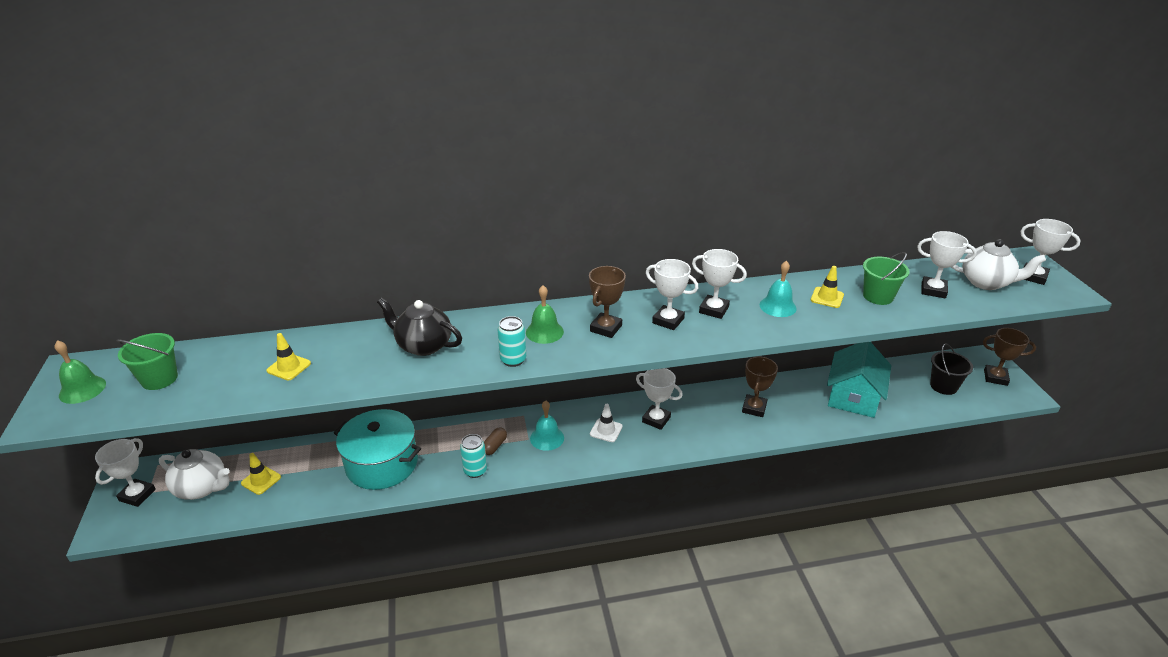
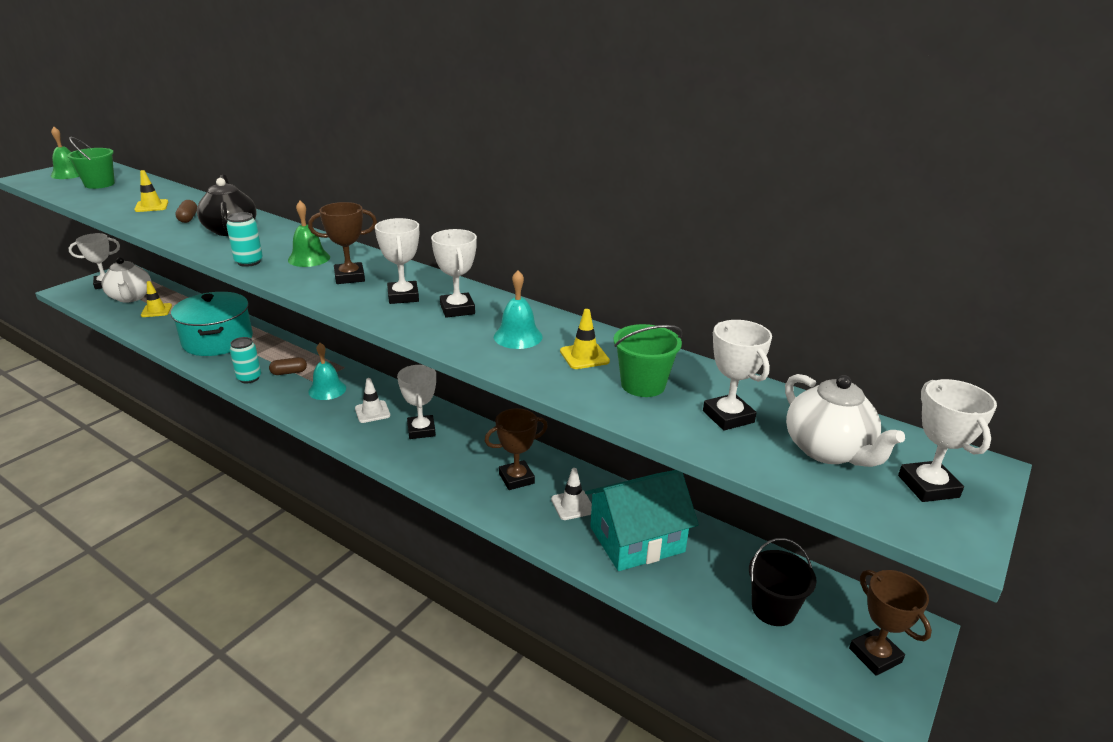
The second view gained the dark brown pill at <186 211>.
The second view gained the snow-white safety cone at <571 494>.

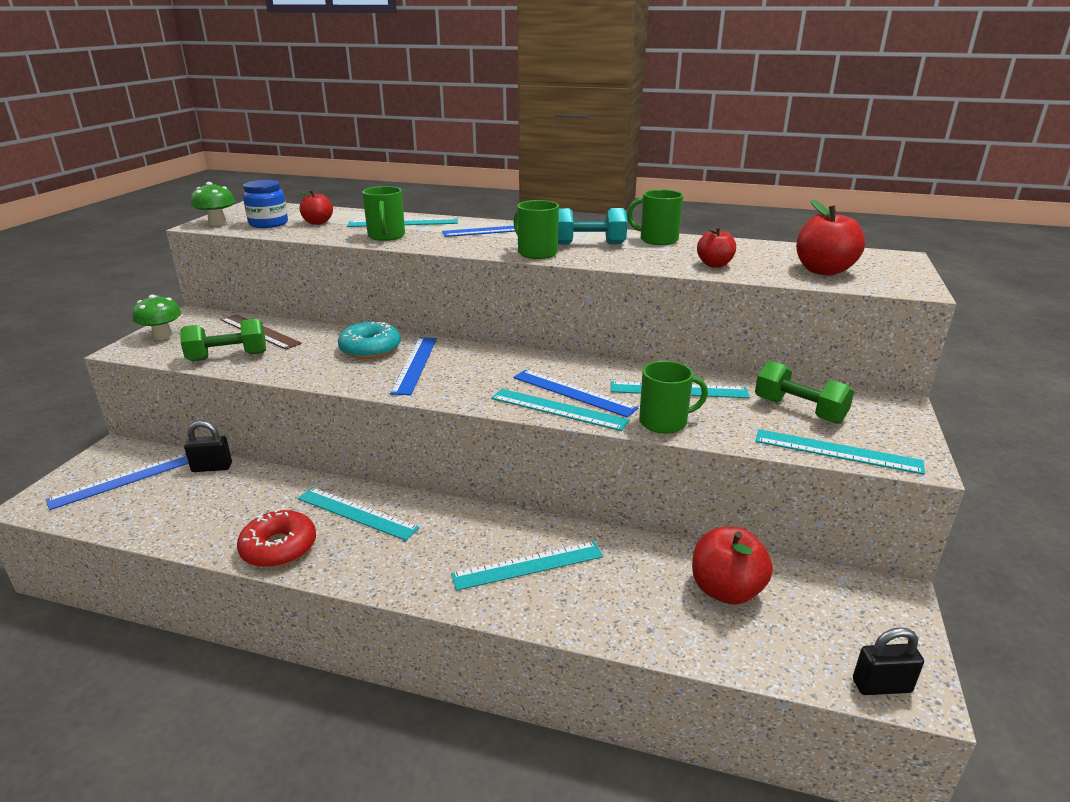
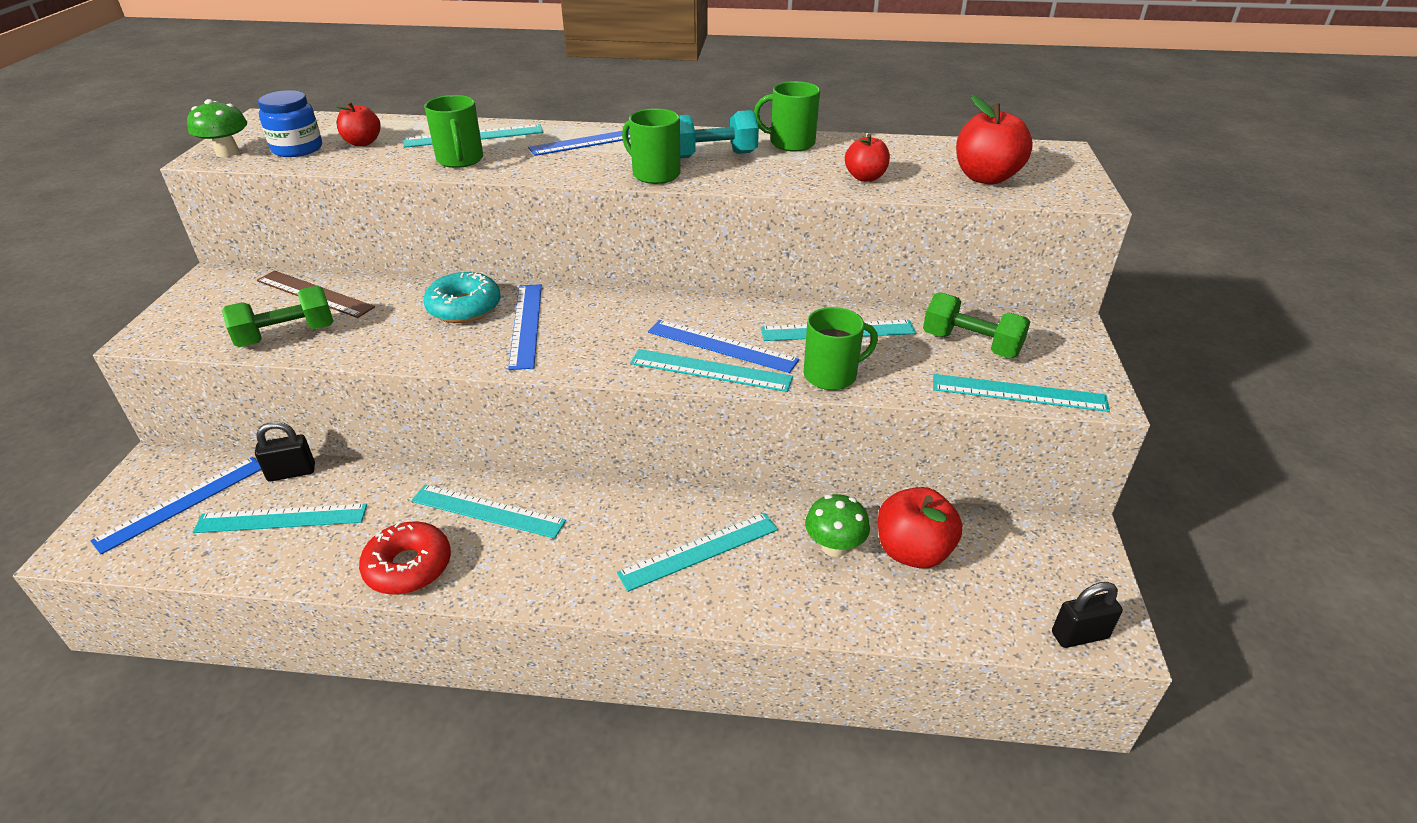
The second view gained the turquoise ruler at <280 518>.
The green toadstool ended up elsewhere, having gone from <157 317> to <837 525>.

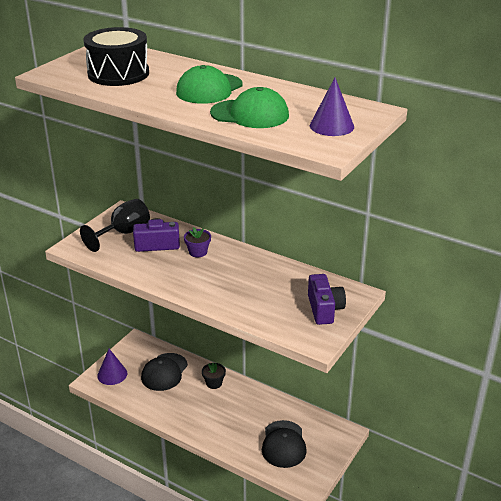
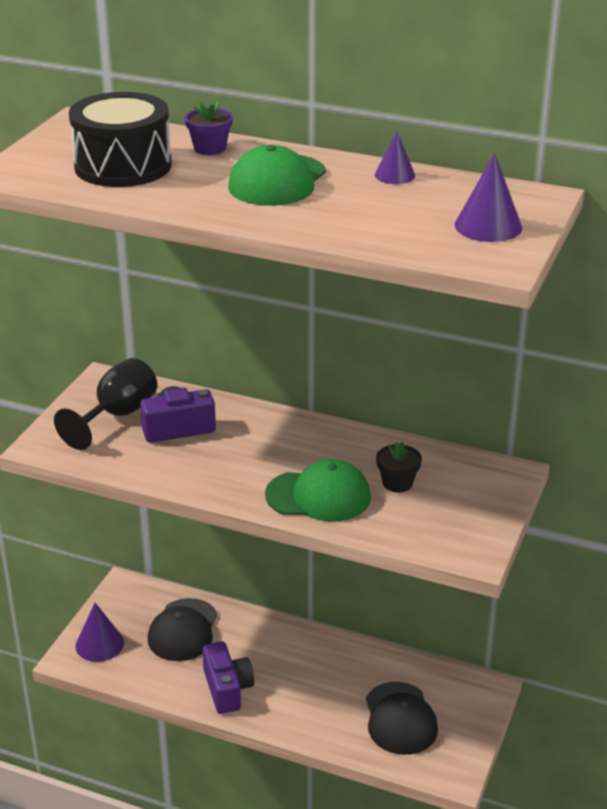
The purple potted plant ended up elsewhere, having gone from <197 242> to <209 128>.
The purple camera ended up elsewhere, having gone from <327 299> to <228 677>.
The green peaked cap ended up elsewhere, having gone from <249 107> to <318 490>.
The second view gained the purple solid cone at <395 157>.
The ebony potted plant ended up elsewhere, having gone from <214 376> to <399 467>.

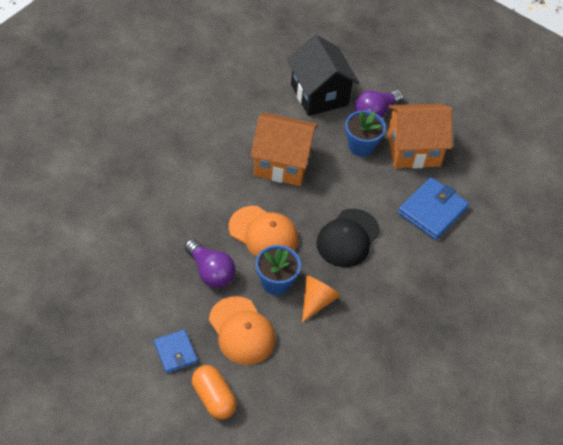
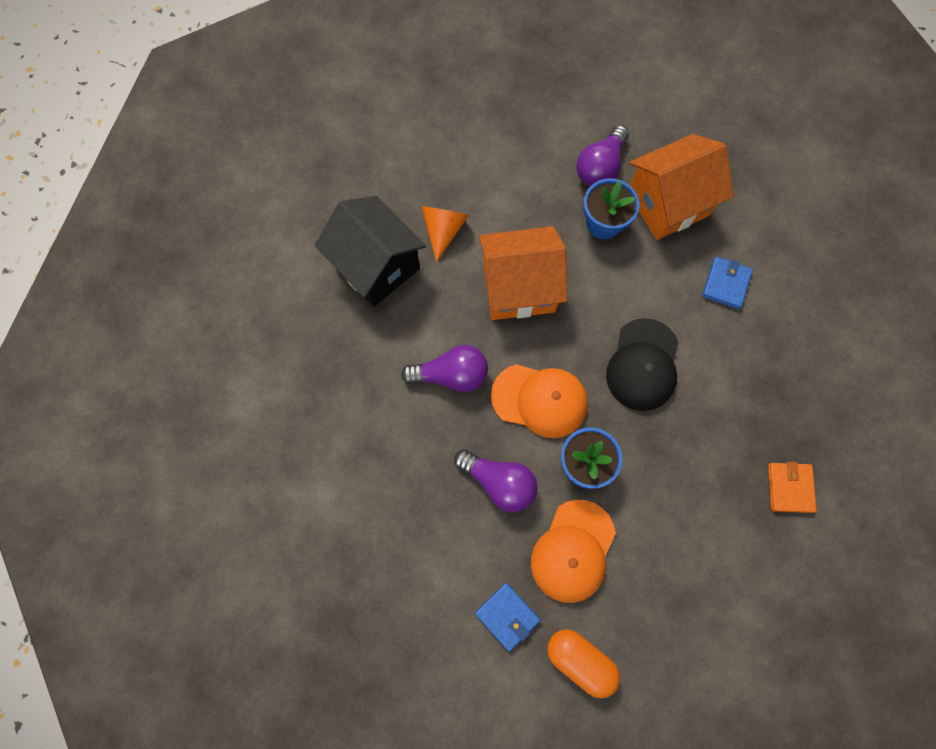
The ebony toy house ended up elsewhere, having gone from <323 75> to <370 251>.
The second view gained the purple lightbulb at <444 368>.
The orange solid cone ended up elsewhere, having gone from <321 299> to <445 234>.
The orange peaked cap at <242 330> ended up facing another way, 75 degrees clockwise from before.
The size of the blue card wallet at <433 208> changed by a factor of 0.61.
The second view gained the orange card wallet at <792 487>.

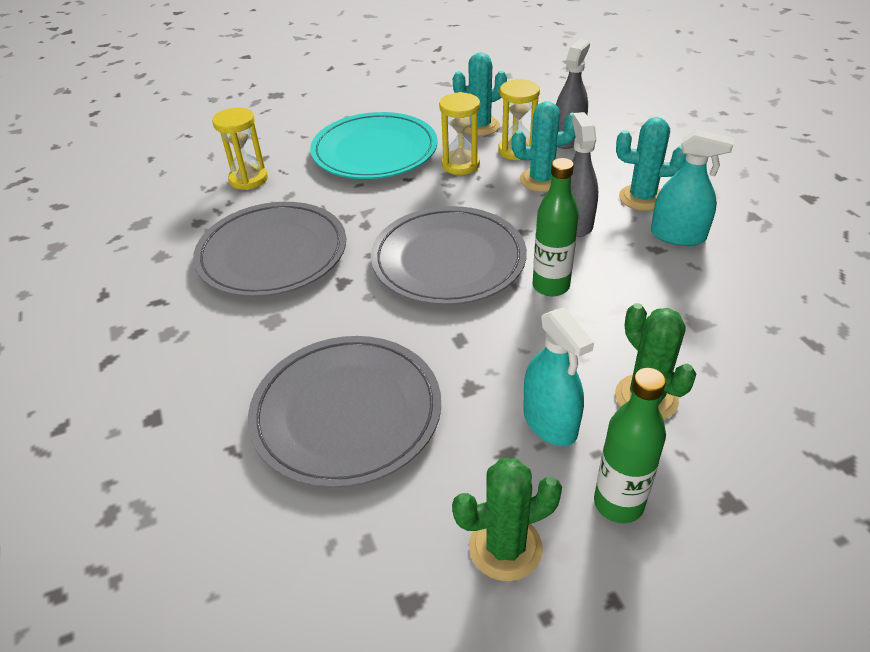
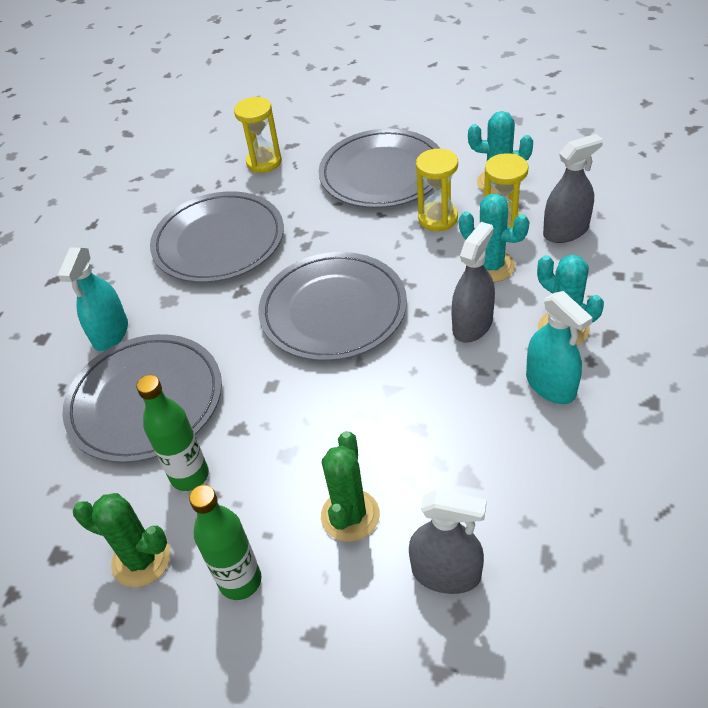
The turquoise spray bottle ended up elsewhere, having gone from <558 376> to <93 299>.
The green drink bottle ended up elsewhere, having gone from <556 227> to <172 433>.
What was the turquoise flat dish at <374 145> turned into the grey flat dish at <380 168>.
The second view gained the grey spray bottle at <447 542>.

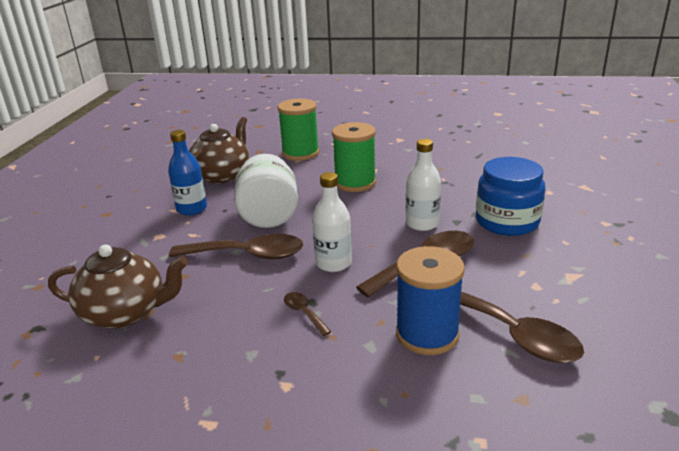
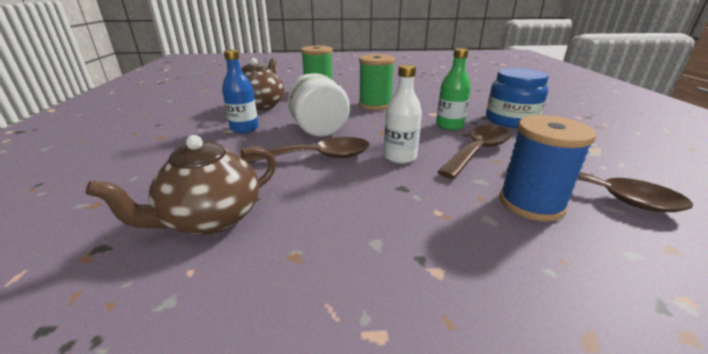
The dark brown tea pot at <118 286> ended up facing another way, 150 degrees clockwise from before.
What was the snow-white drink bottle at <423 185> turned into the green drink bottle at <453 89>.
The second view lost the dark brown teaspoon at <308 314>.

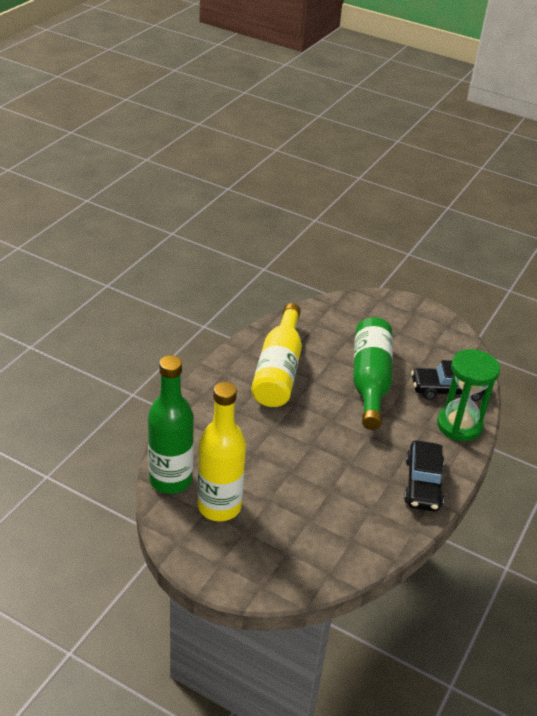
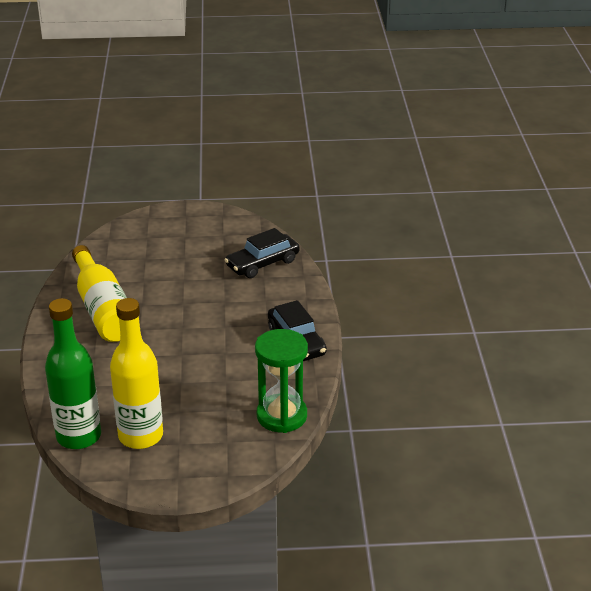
The green sandglass ended up elsewhere, having gone from <468 395> to <281 381>.
The second view lost the green drink bottle at <373 373>.

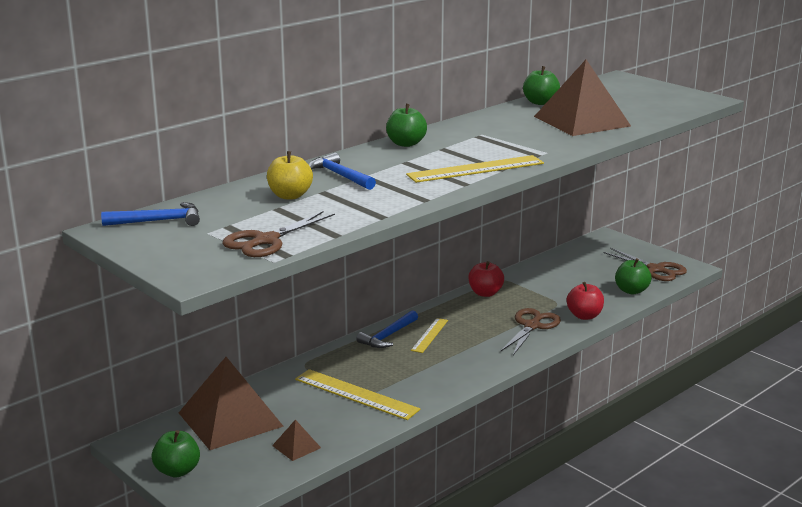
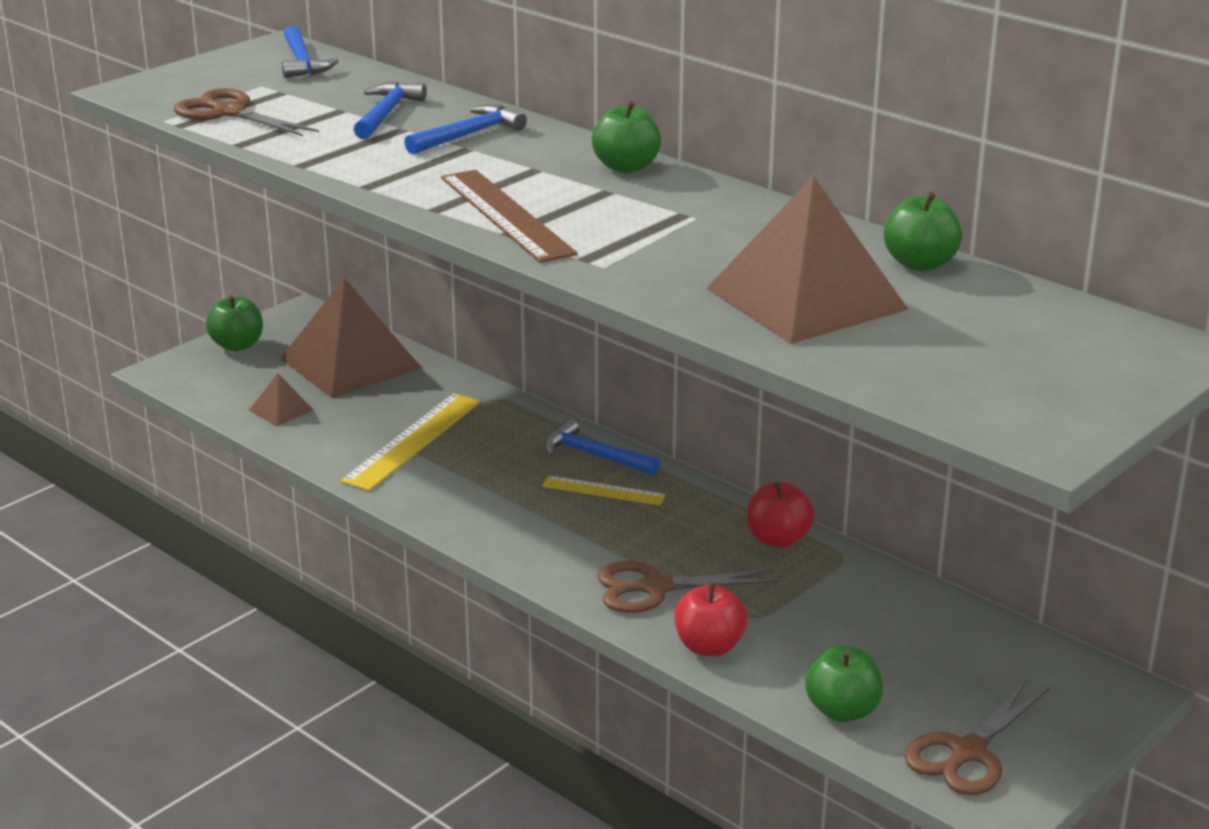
Where the golden apple fruit stood at <290 175>, the blue carpenter's hammer came to stand at <390 110>.
What was the golden ruler at <475 169> turned into the dark brown ruler at <509 216>.
The dark brown pair of scissors at <530 331> ended up facing another way, 150 degrees clockwise from before.

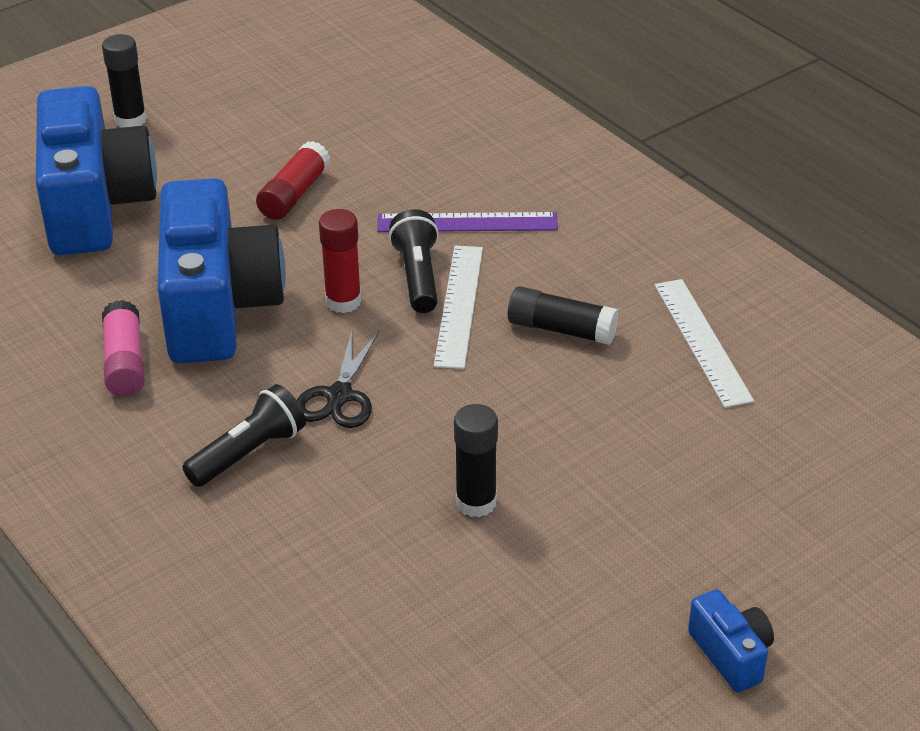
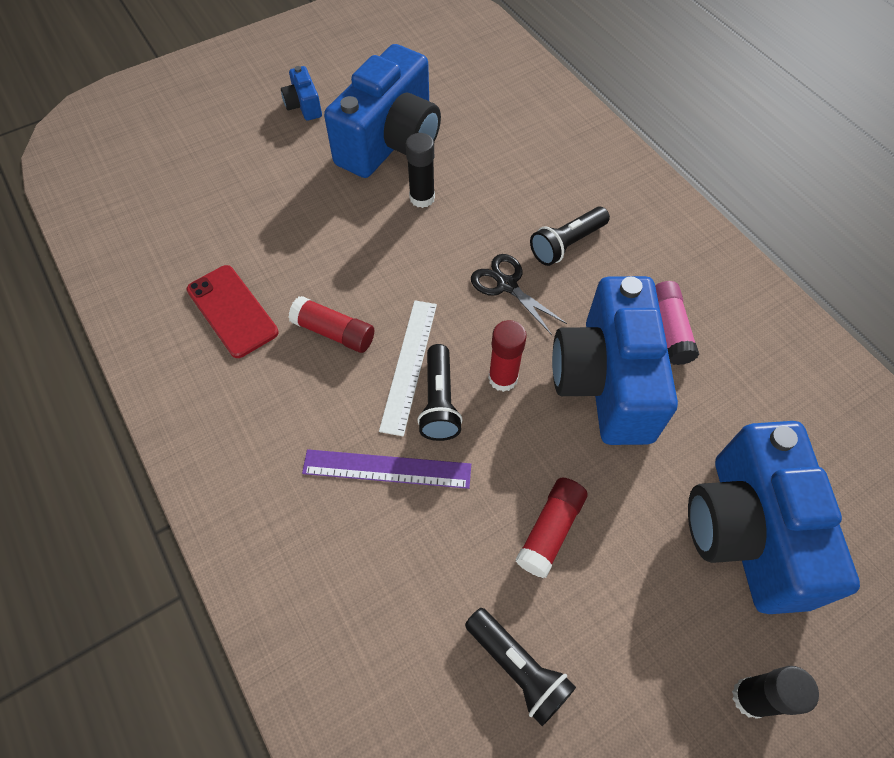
Where the snow-white ruler stood at <704 343>, the scarlet mobile phone came to stand at <233 311>.
What was the ebony glue at <563 315> turned into the scarlet glue at <331 324>.
The second view gained the blue camera at <382 111>.
The second view gained the ebony flashlight at <520 667>.
The ebony pair of scissors at <338 379> ended up facing another way, 60 degrees counterclockwise from before.

